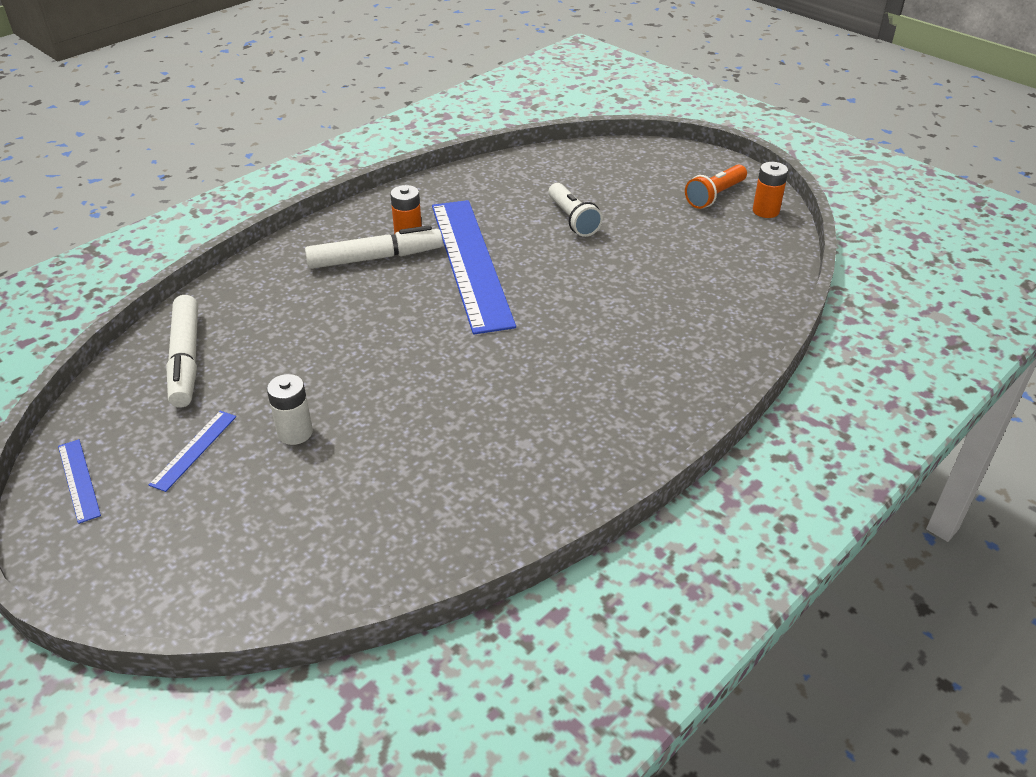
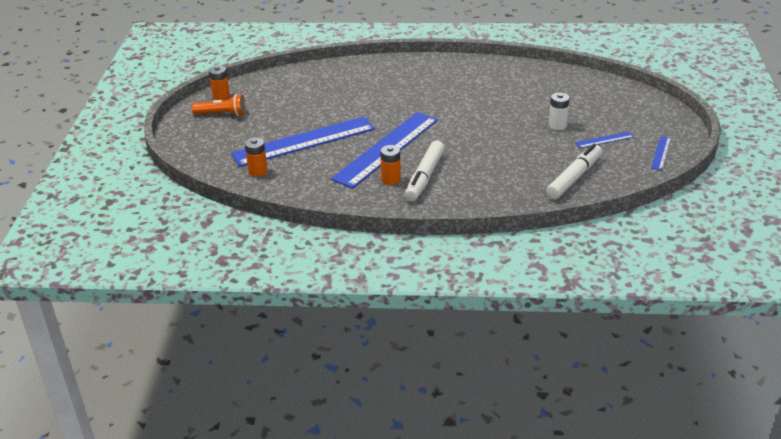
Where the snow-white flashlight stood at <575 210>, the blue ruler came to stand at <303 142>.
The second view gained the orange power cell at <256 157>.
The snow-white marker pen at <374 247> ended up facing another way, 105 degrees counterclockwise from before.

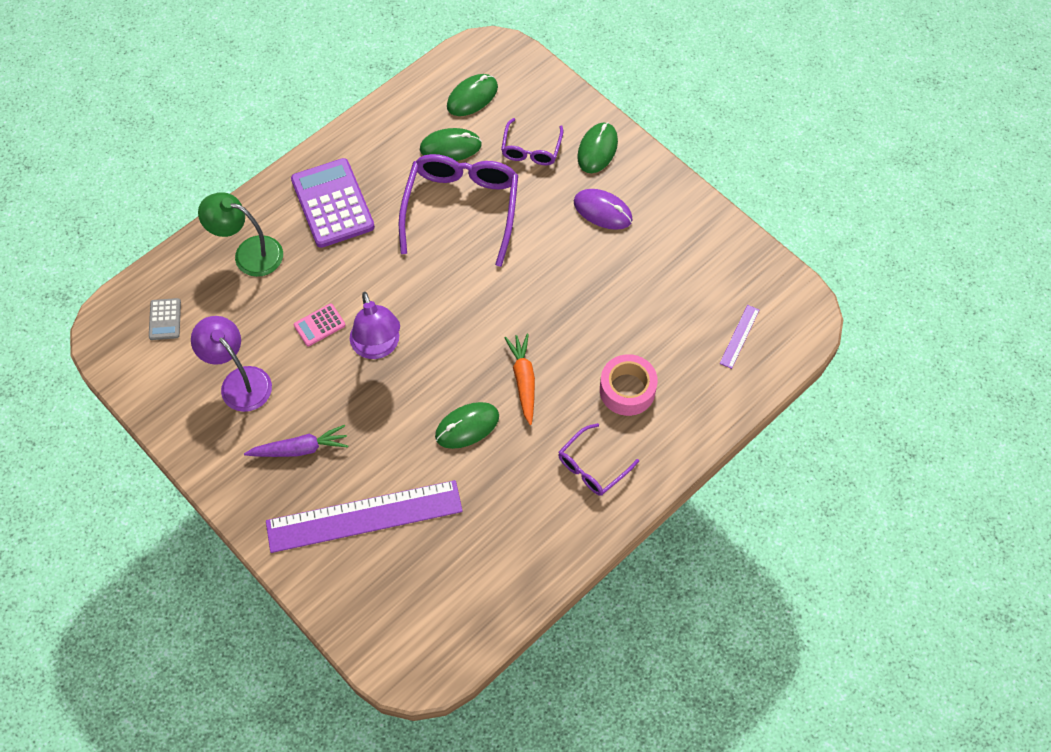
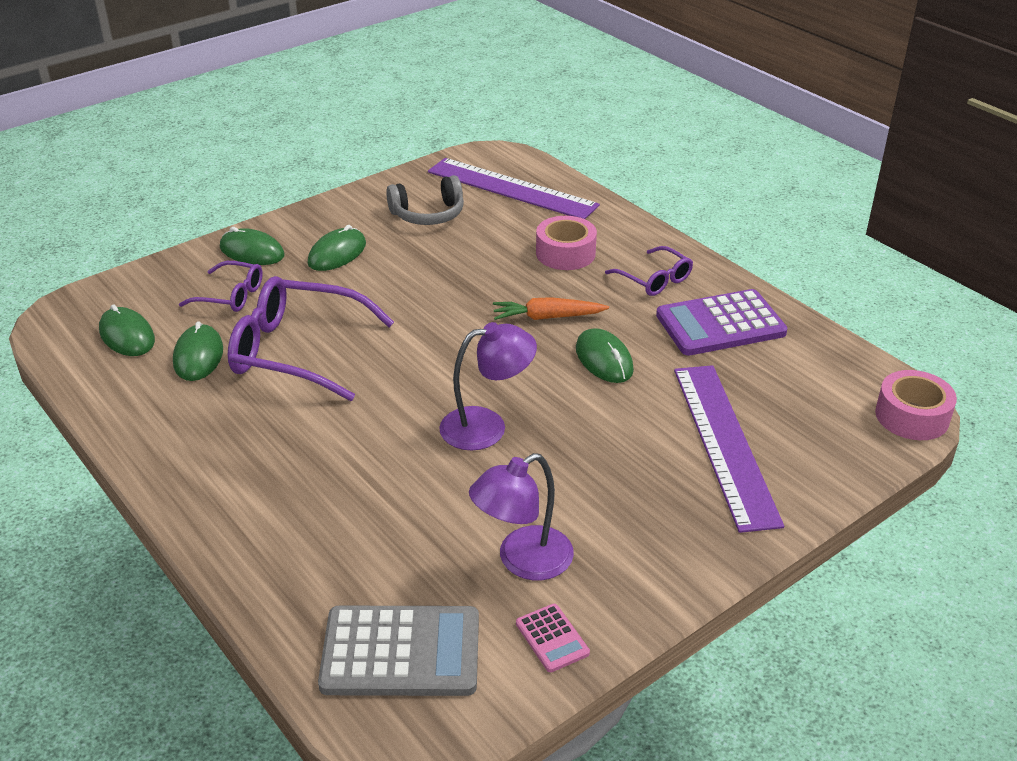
What was the purple mouse at <603 209> turned into the green mouse at <337 248>.
The size of the grey adding machine at <165 319> changed by a factor of 2.12.
The second view gained the grey headset at <425 200>.
The size of the purple ruler at <739 337> changed by a factor of 2.44.
The rosy adding machine ended up elsewhere, having gone from <319 325> to <553 638>.
The purple adding machine ended up elsewhere, having gone from <333 203> to <721 322>.
The second view gained the rosy roll of tape at <916 405>.
The second view lost the green reading lamp at <240 234>.
The second view lost the purple carrot at <296 441>.

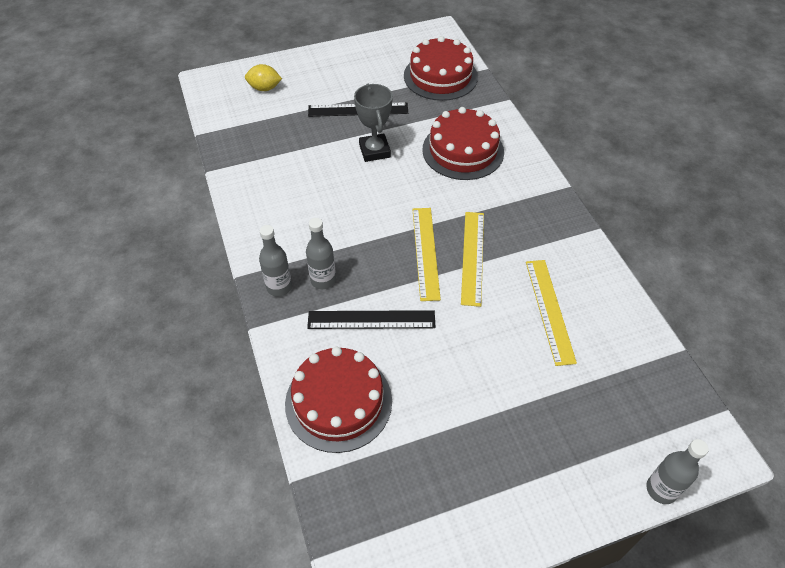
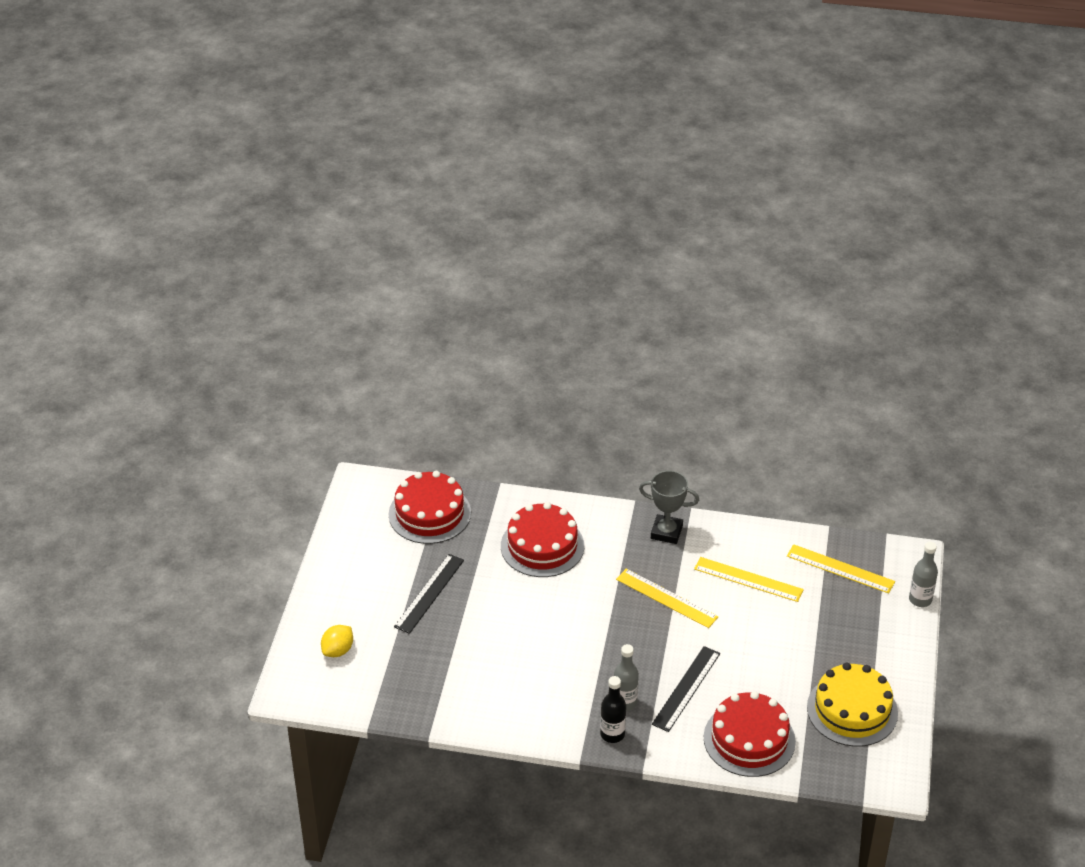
What was the grey drink bottle at <275 261> turned into the ebony drink bottle at <613 709>.
The grey prize cup ended up elsewhere, having gone from <373 123> to <669 507>.
The golden ruler ended up elsewhere, having gone from <426 254> to <841 569>.
The second view gained the golden layer cake at <852 705>.

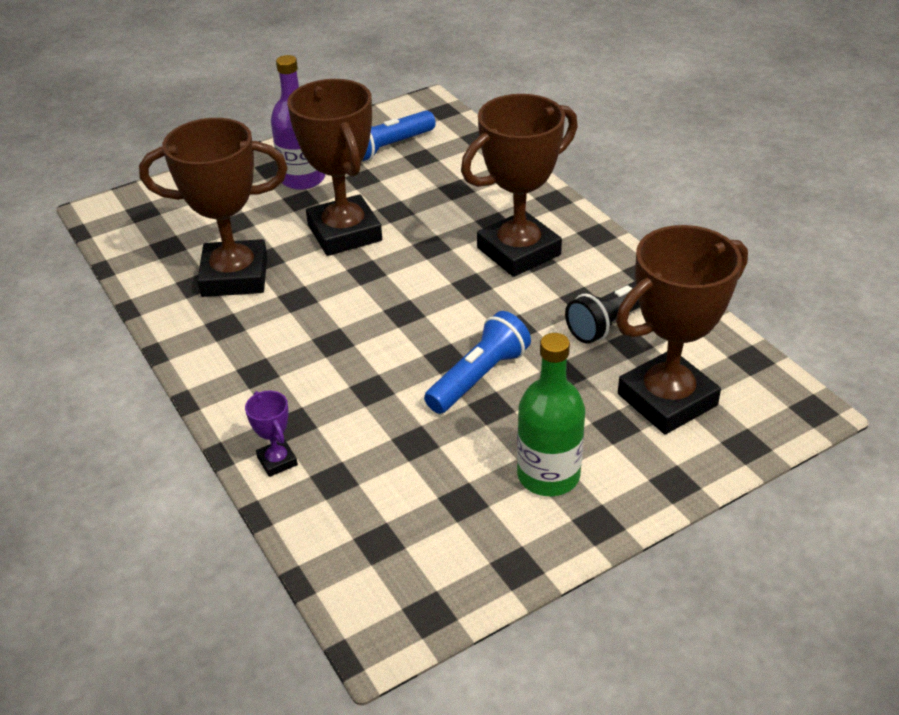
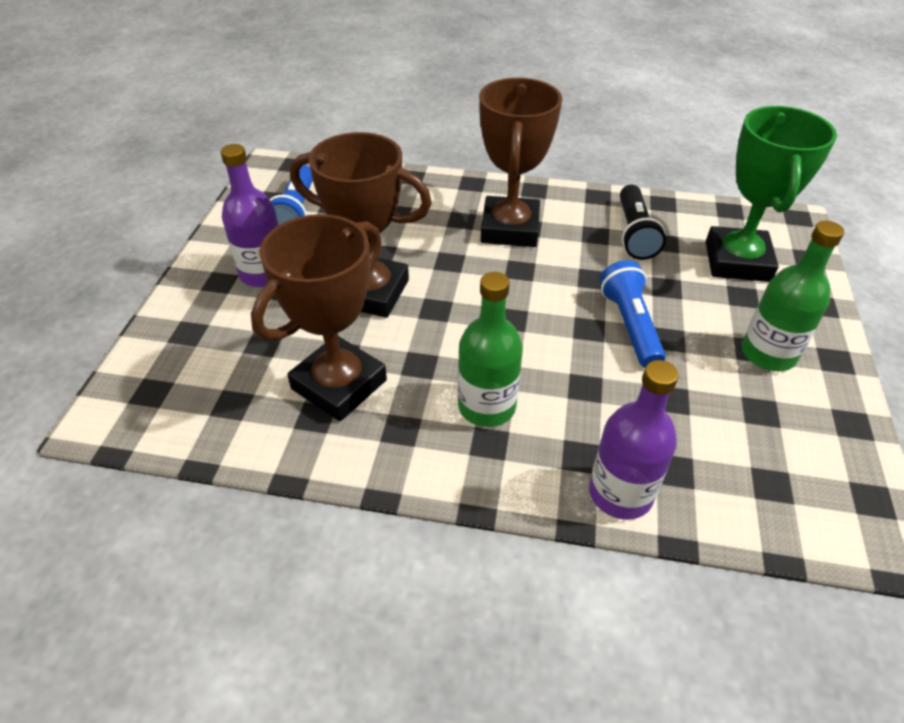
The second view gained the green drink bottle at <490 349>.
Where the purple prize cup stood at <271 434>, the purple drink bottle came to stand at <634 440>.
What was the dark brown prize cup at <682 329> turned into the green prize cup at <771 194>.

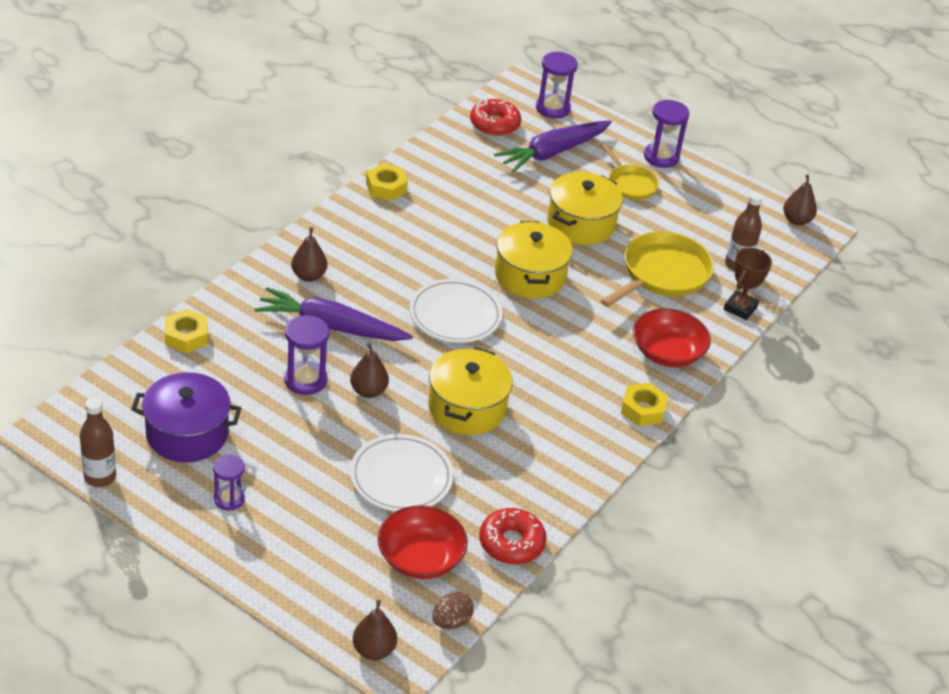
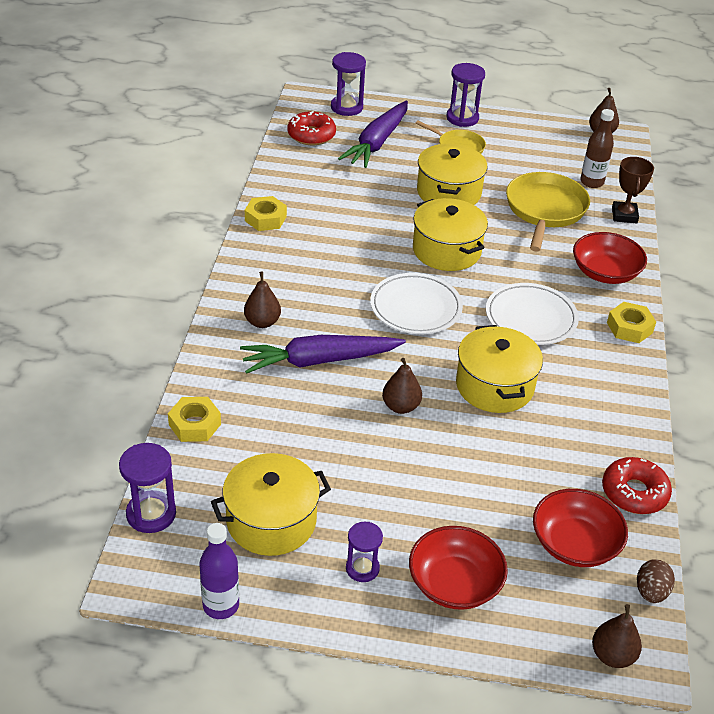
The purple sandglass ended up elsewhere, having gone from <307 355> to <147 488>.
What was the dark brown drink bottle at <98 442> turned into the purple drink bottle at <219 571>.
What was the purple pot at <186 417> turned into the golden pot at <271 504>.
The second view gained the scarlet deep dish at <458 568>.
The snow-white flat dish ended up elsewhere, having gone from <402 473> to <532 314>.

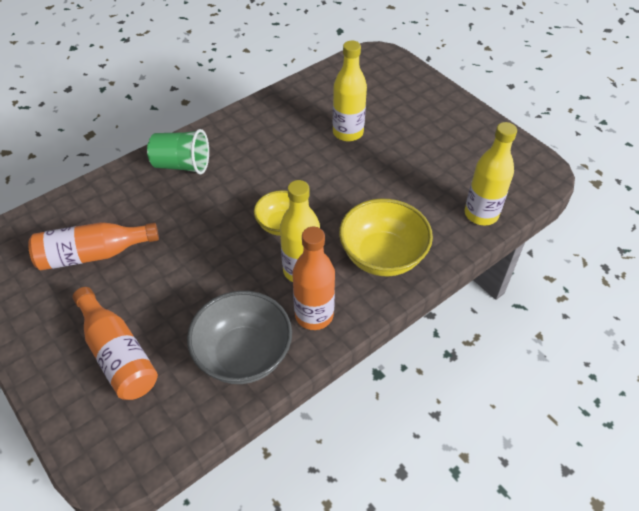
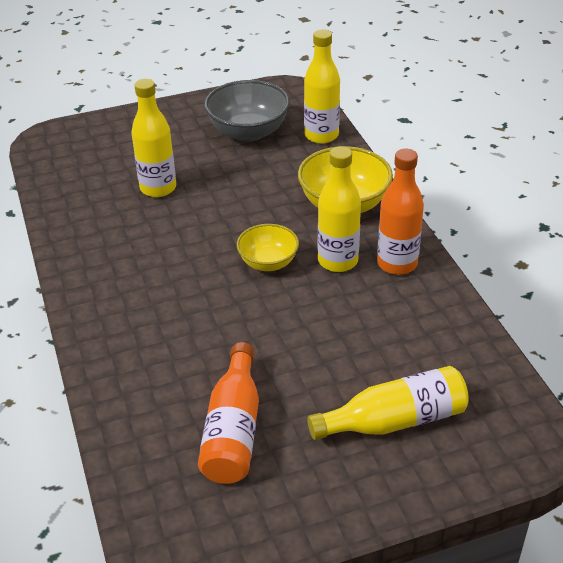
The grey deep dish ended up elsewhere, having gone from <239 337> to <247 111>.
What was the orange drink bottle at <115 343> turned into the golden drink bottle at <388 403>.
The second view lost the green cup at <178 151>.

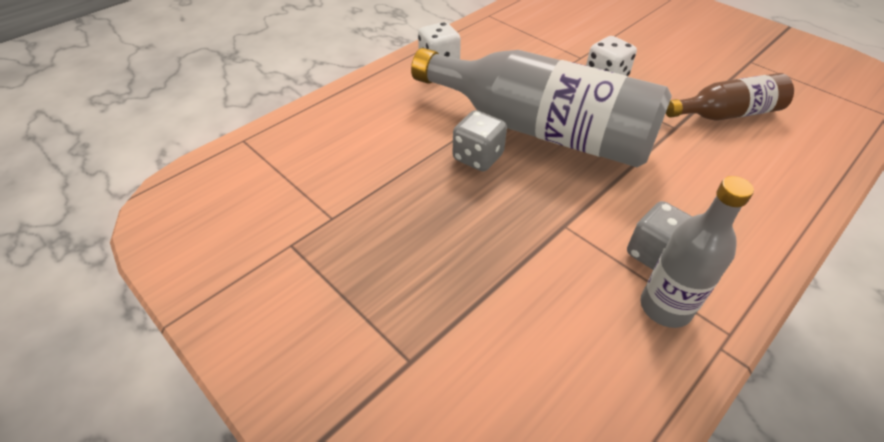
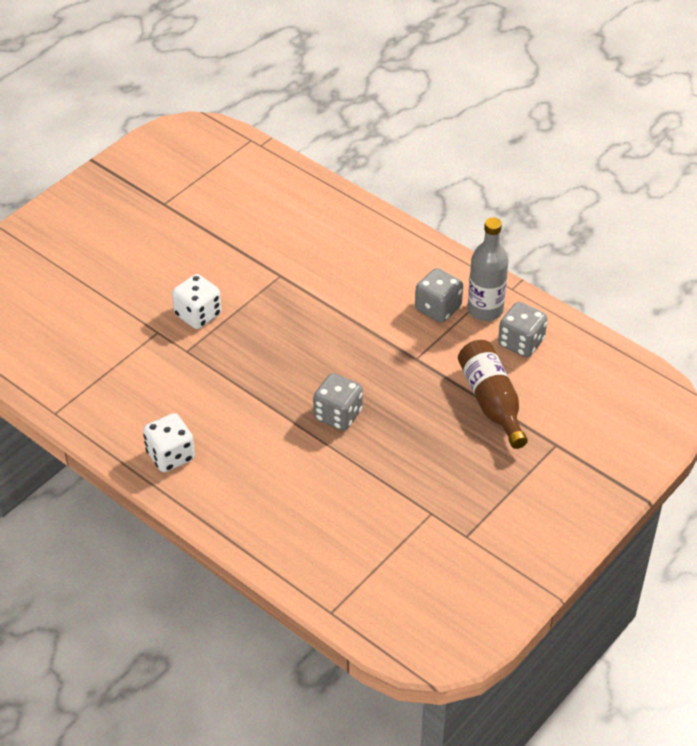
The dark brown drink bottle ended up elsewhere, having gone from <730 97> to <493 394>.
The second view gained the grey dice at <523 329>.
The second view lost the grey drink bottle at <541 107>.

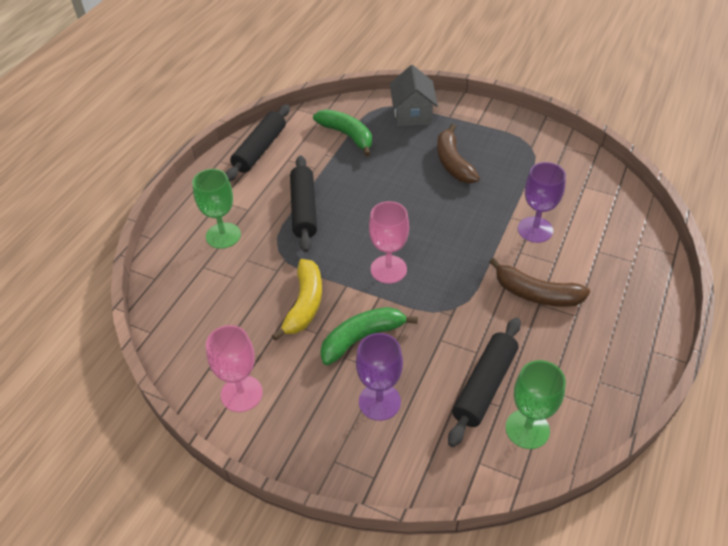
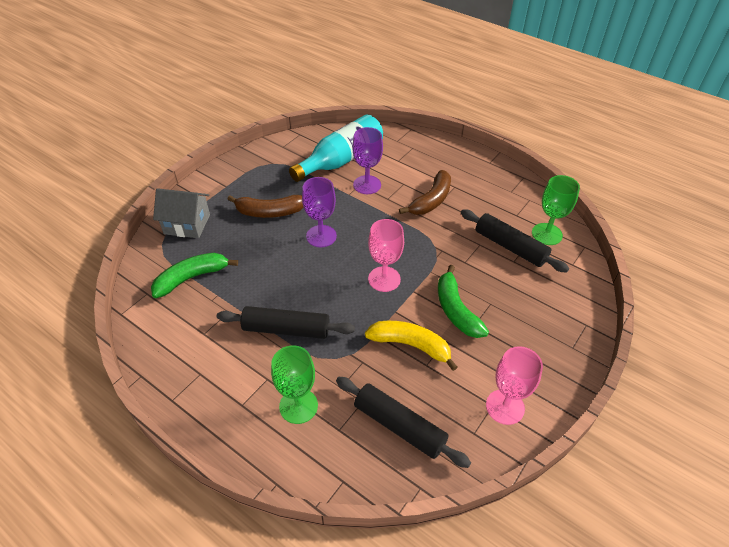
The second view gained the turquoise drink bottle at <336 148>.
The purple goblet ended up elsewhere, having gone from <379 377> to <319 212>.
The ebony pastry roller ended up elsewhere, having gone from <258 142> to <403 422>.

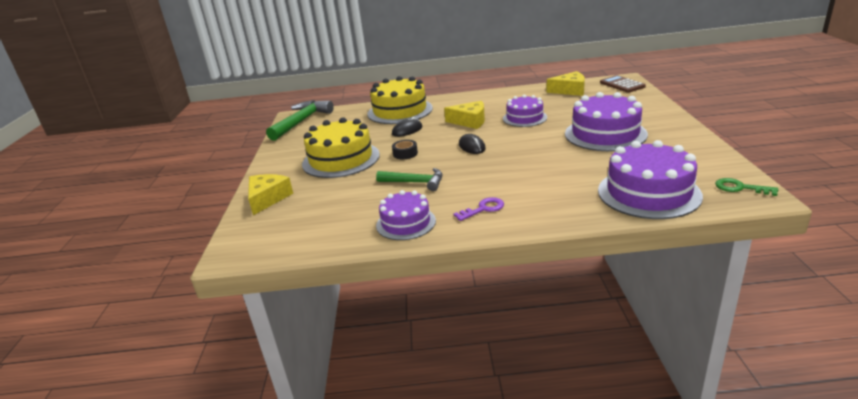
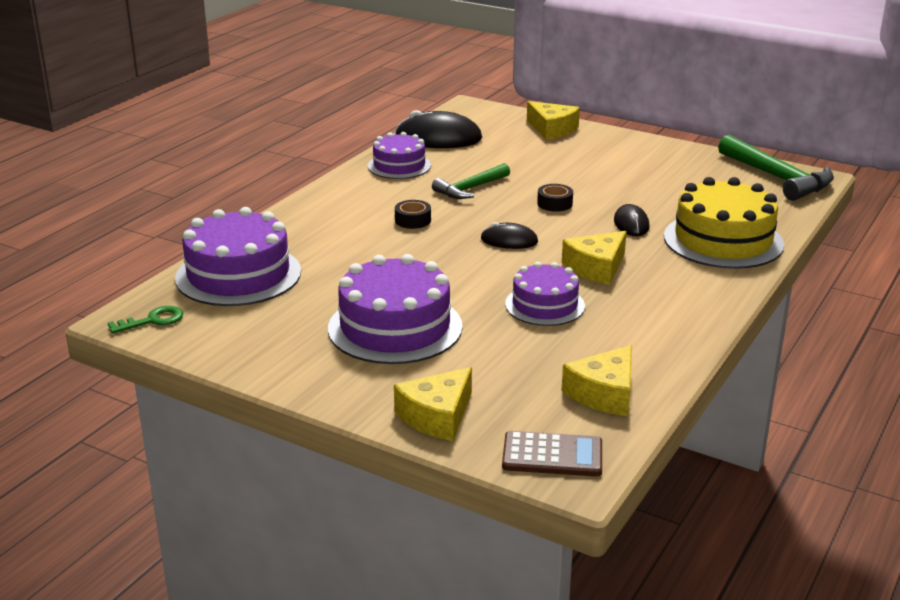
The second view gained the golden cheese wedge at <433 404>.
The second view gained the ebony mouse at <438 129>.
The second view gained the ebony roll of tape at <413 214>.
The second view lost the golden layer cake at <341 147>.
The second view lost the purple latchkey at <478 209>.

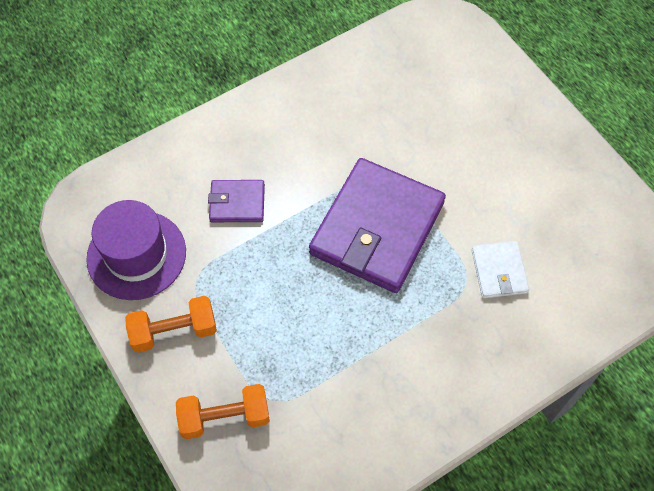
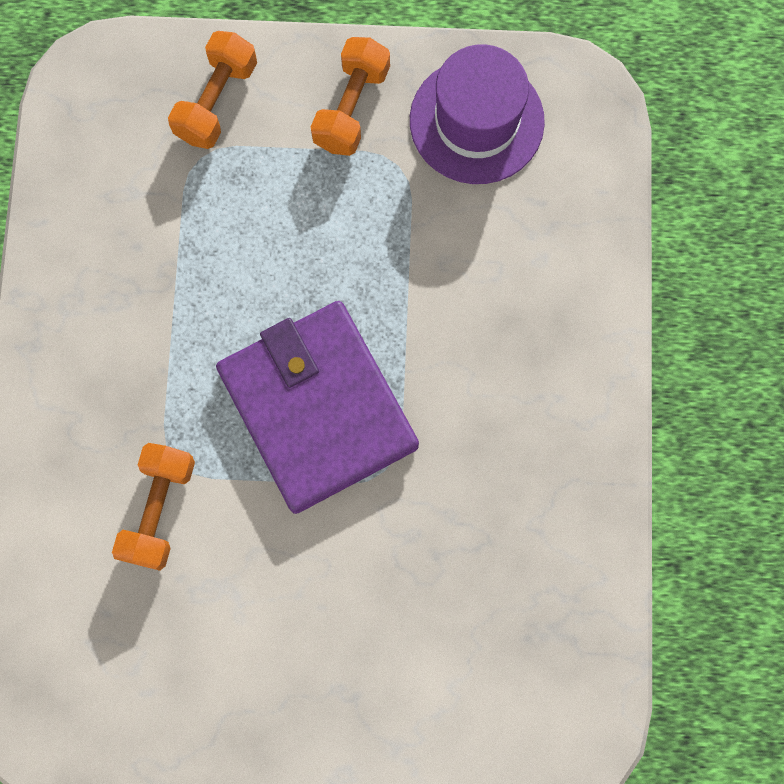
Where the snow-white card wallet stood at <500 269>, the orange hand weight came to stand at <153 507>.
The second view lost the purple card wallet at <236 201>.

